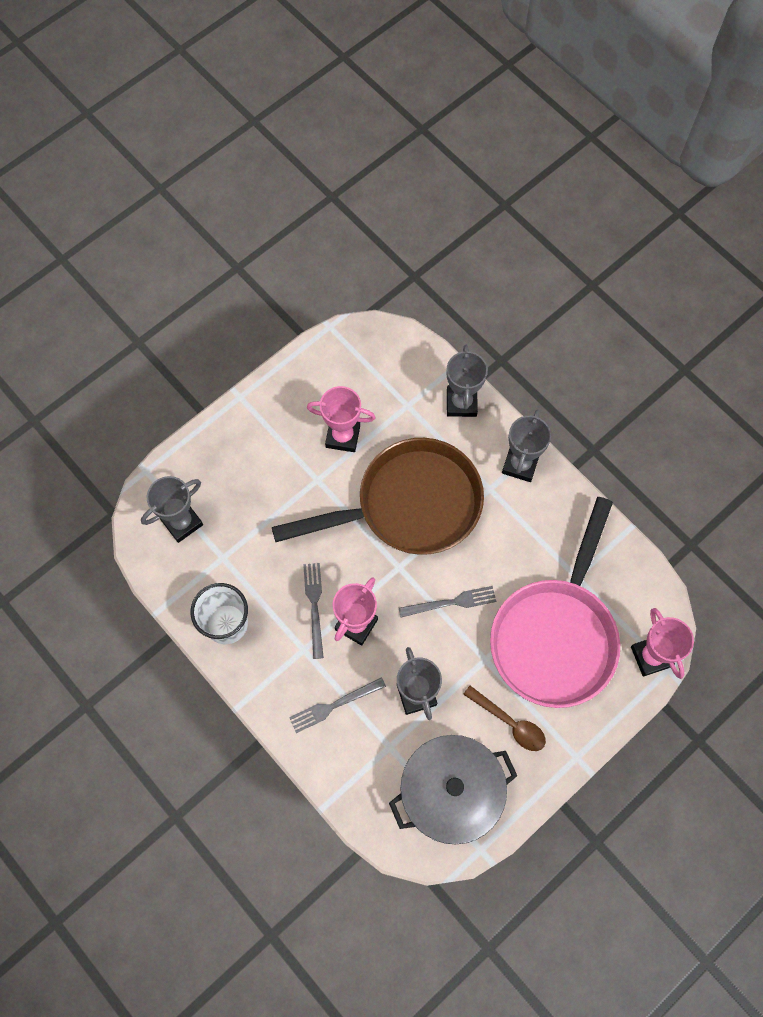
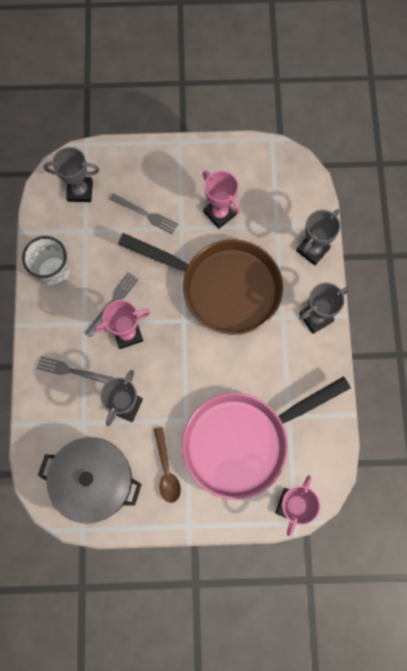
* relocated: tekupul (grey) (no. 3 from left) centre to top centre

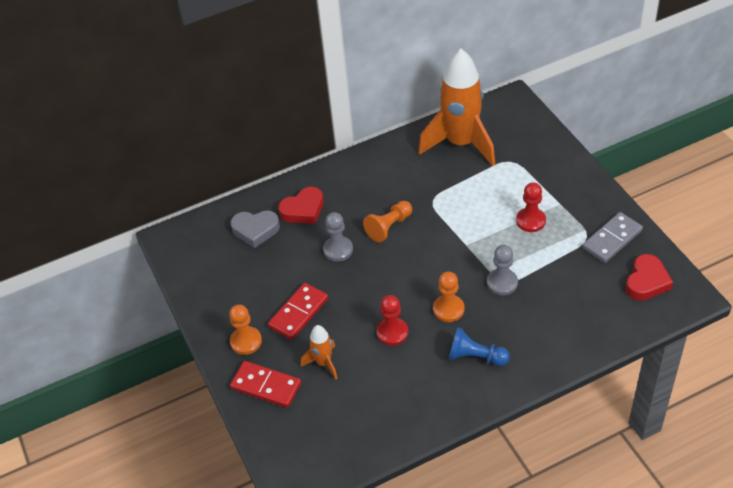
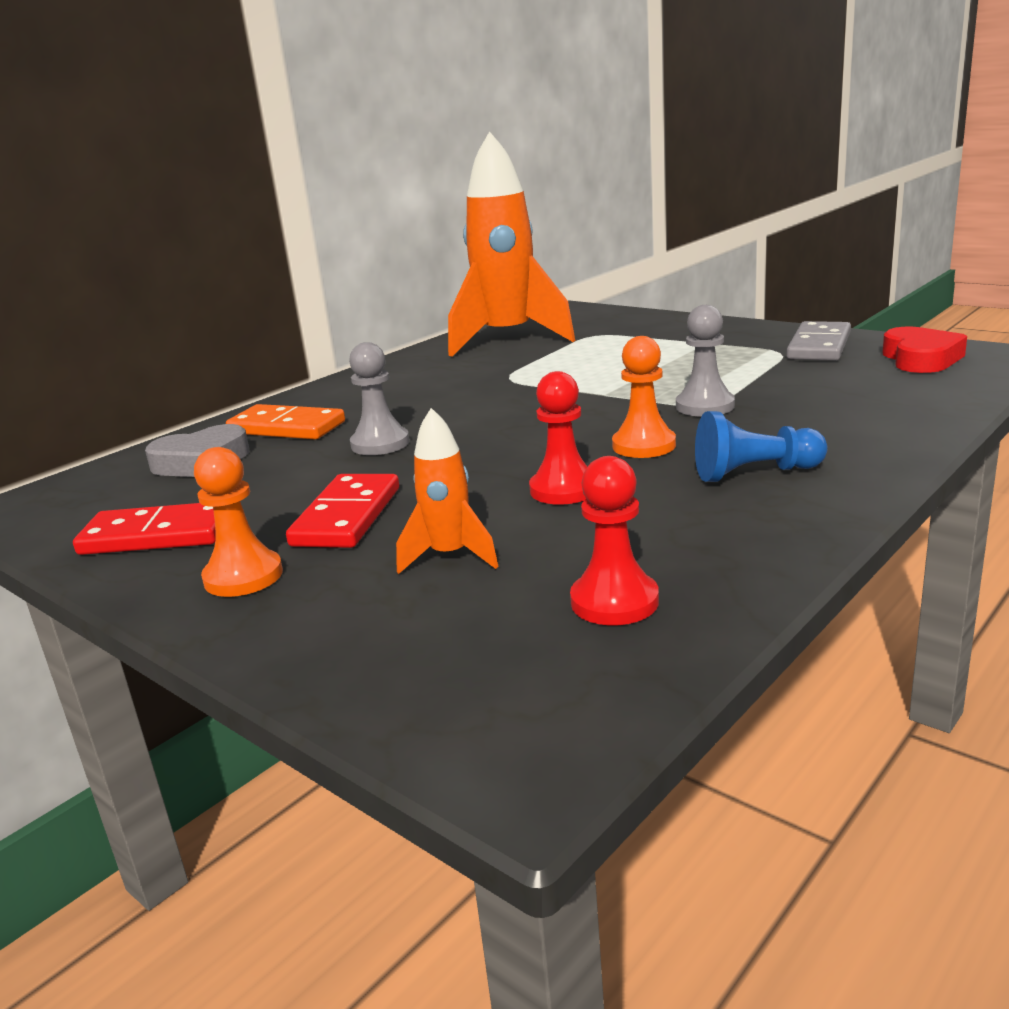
* missing: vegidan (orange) (no. 2 from left) centre
* relocated: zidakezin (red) (no. 1 from left) bottom centre to middle left
* relocated: vegidan (red) (no. 2 from left) middle right to centre
* exchanged: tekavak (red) (no. 1 from left) centre to zidakezin (orange) middle left

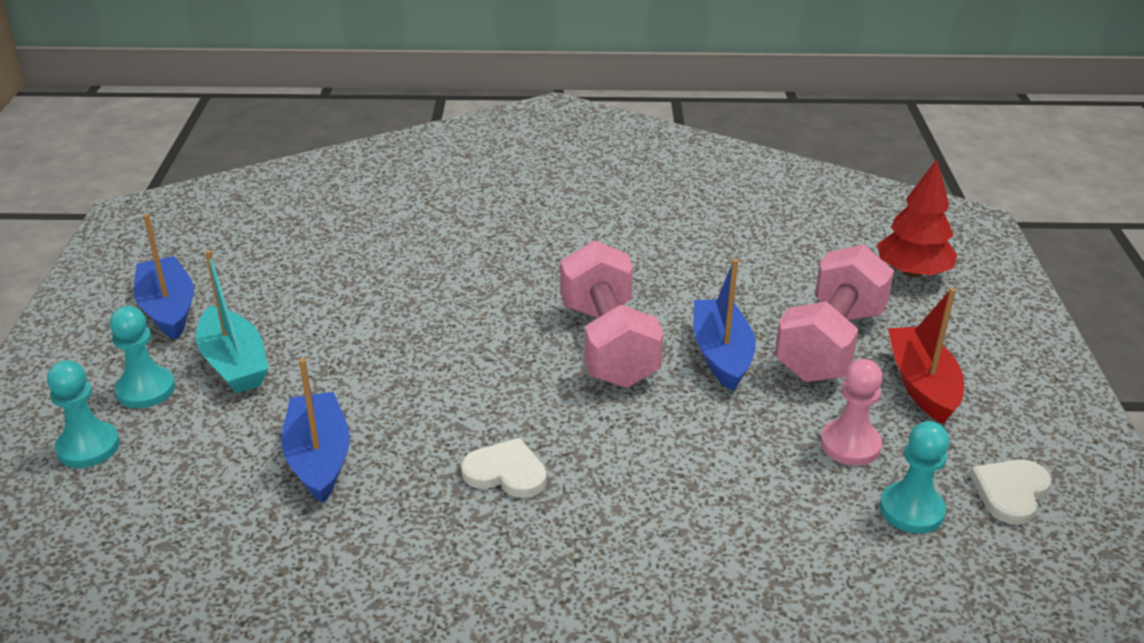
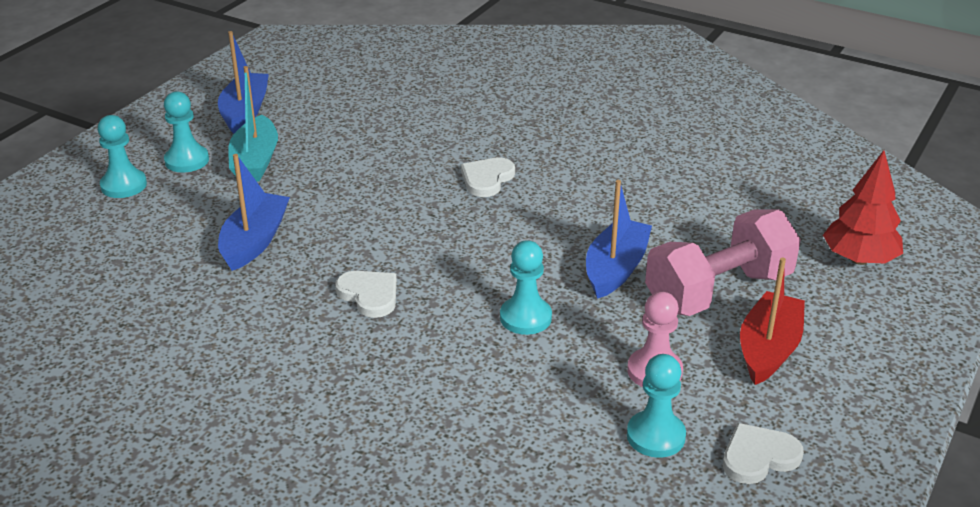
* missing: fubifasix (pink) (no. 1 from left) centre
* appeared: tekavak (white) (no. 2 from left) centre
* appeared: vegidan (turquoise) (no. 3 from left) centre

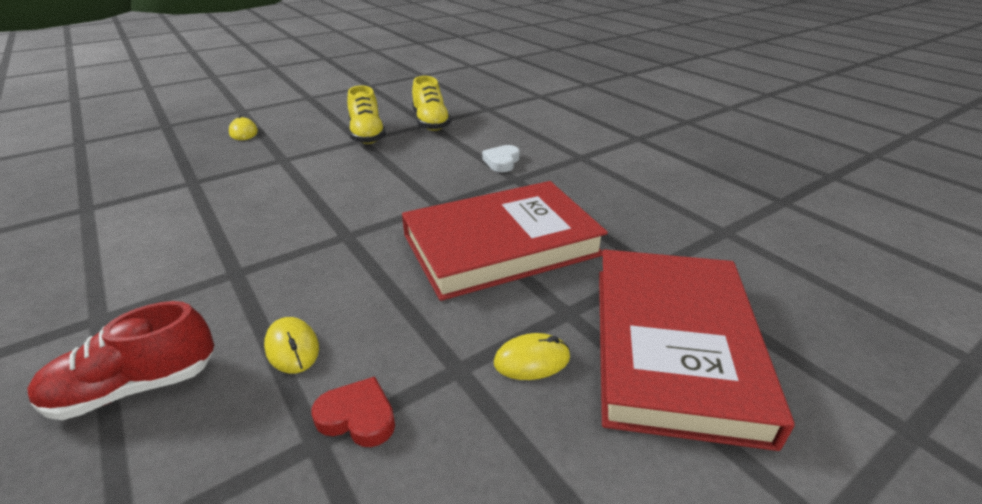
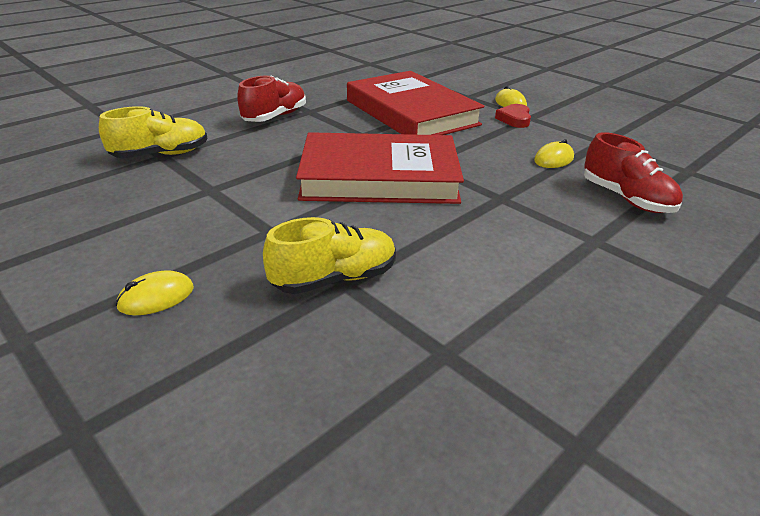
* relocated: tekavak (red) bottom centre to top right
* relocated: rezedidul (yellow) (no. 1 from left in the first image) top centre to rezedidul (yellow) (no. 2 from left) centre
* relocated: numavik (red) (no. 2 from left in the first image) bottom right to numavik (red) (no. 1 from left) top centre
* exchanged: tekavak (white) top centre to rezedidul (red) (no. 1 from left) top centre

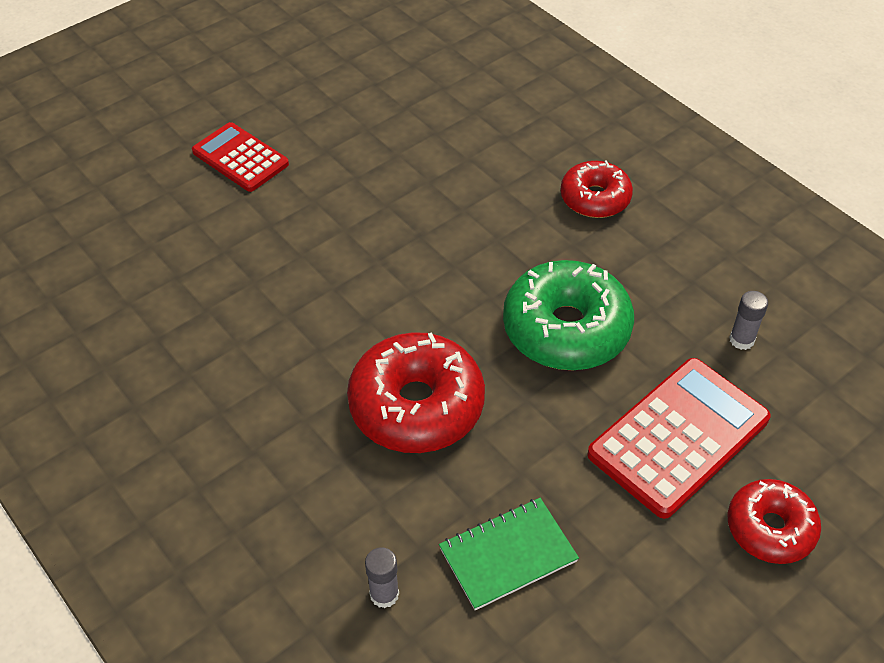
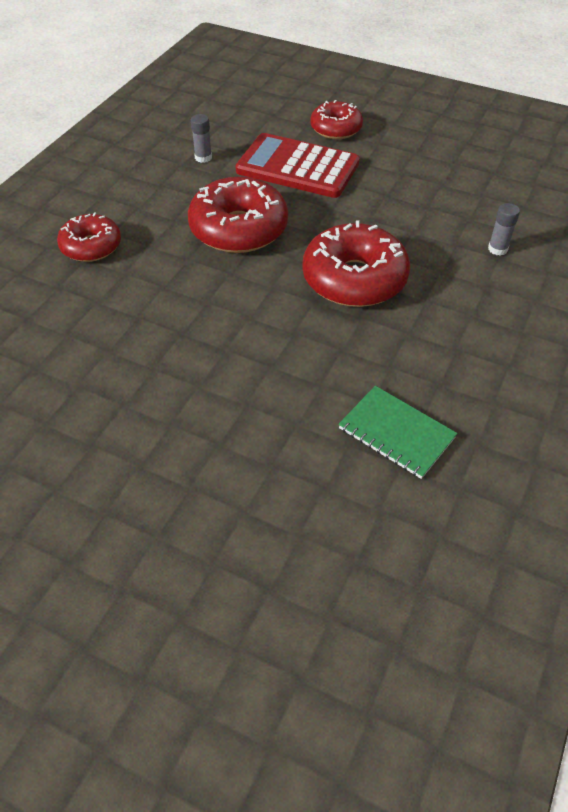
* missing: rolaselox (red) (no. 1 from left) top left
* relocated: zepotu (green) bottom centre to middle right
* colour: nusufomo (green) centre to nusufomo (red) (no. 2 from left) top centre

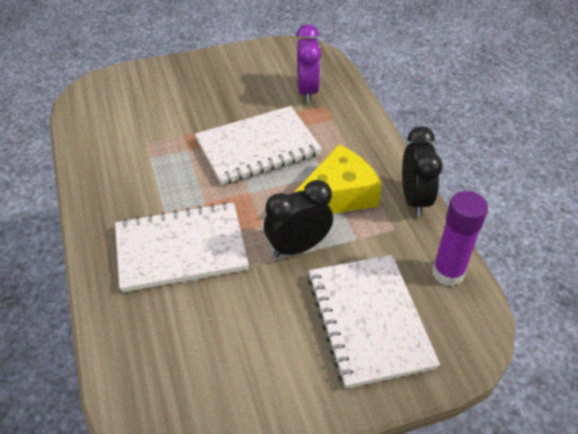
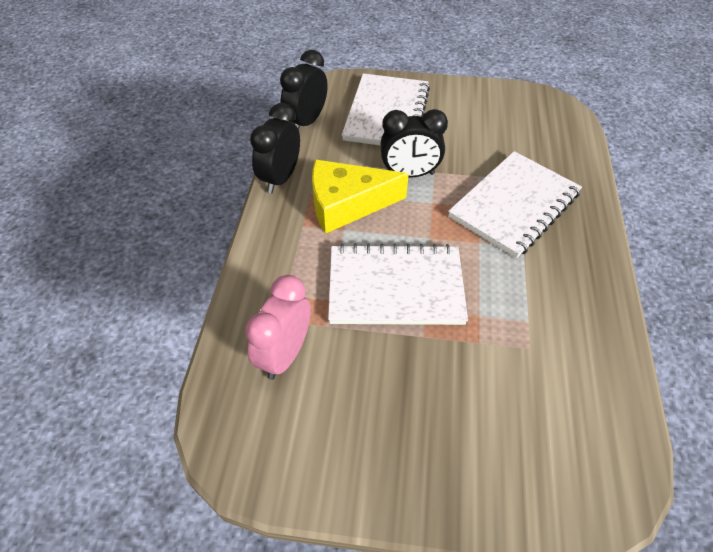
* exchanged: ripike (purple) middle right to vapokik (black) (no. 2 from left) top centre
* colour: vapokik (purple) top centre to vapokik (pink) centre
* spun: zepotu (white) (no. 1 from left in the first image) middle left = middle right 60 degrees counterclockwise

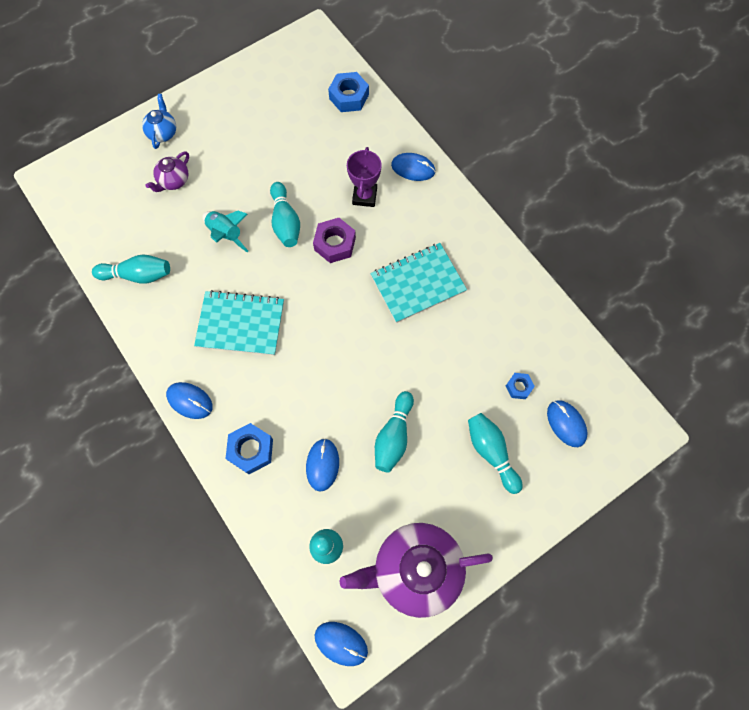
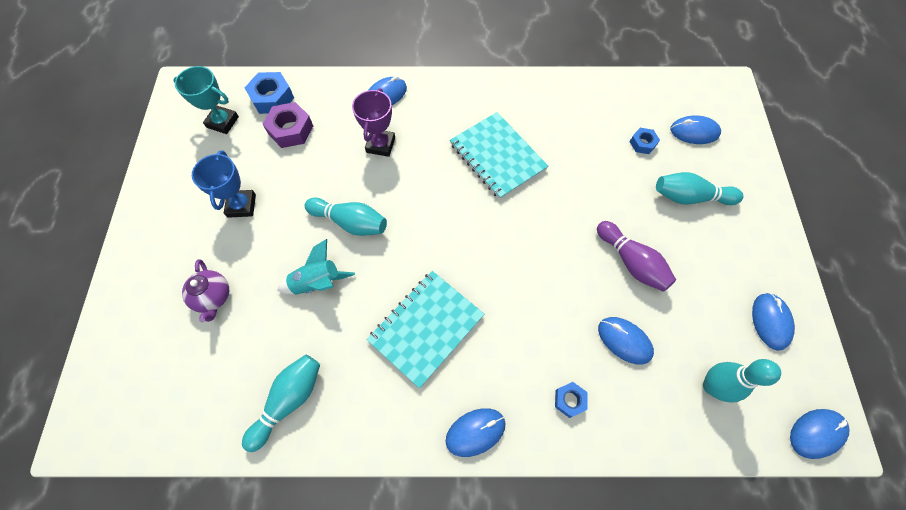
* missing: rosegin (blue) top left
* appeared: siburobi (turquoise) top left
* appeared: siburobi (blue) middle left
* relocated: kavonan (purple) centre to top left
* exchanged: rosegin (purple) (no. 2 from left) bottom centre to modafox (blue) (no. 5 from left) middle right
* colour: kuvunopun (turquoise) (no. 4 from left) centre to kuvunopun (purple) middle right
* spun: siburobi (purple) top centre = top centre 60 degrees clockwise
* spun: zepotu (turquoise) (no. 2 from left) centre = top centre 45 degrees counterclockwise
* size: kavonan (blue) (no. 1 from left in the first image) middle left = bottom centre x0.58

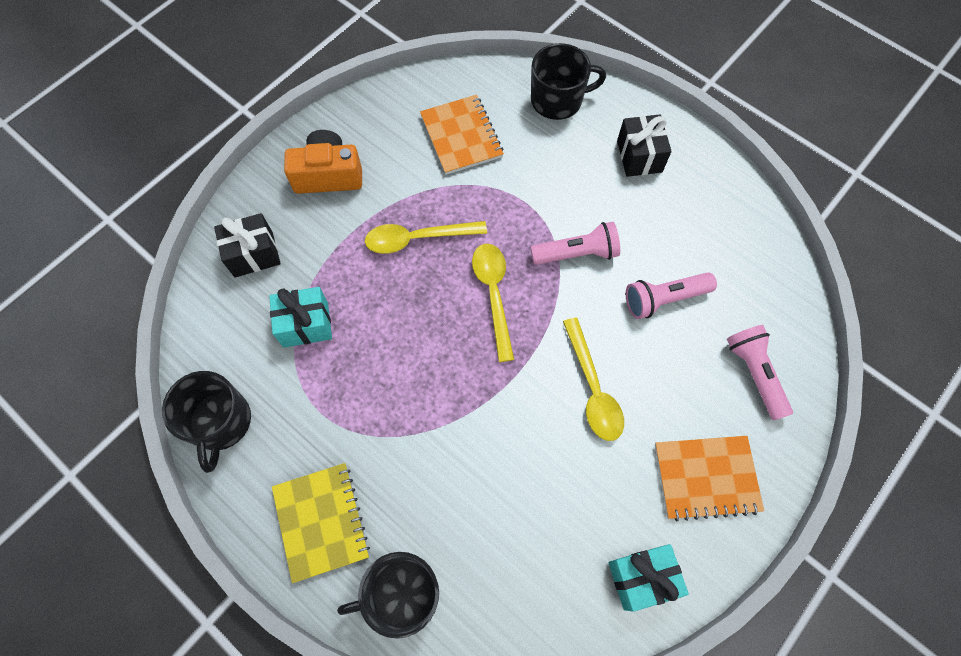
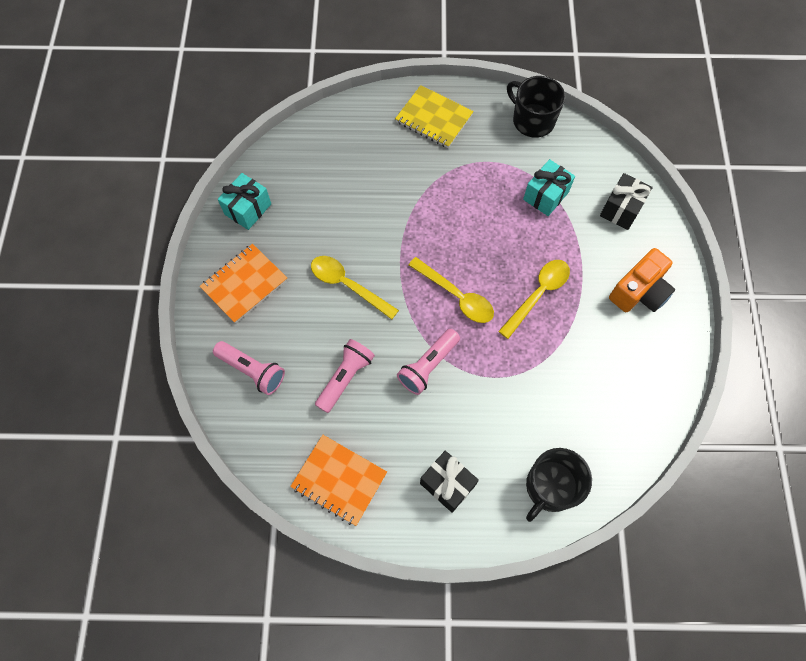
* missing: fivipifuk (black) (no. 2 from left) bottom centre
* relocated: zepotu (orange) (no. 1 from left in the first image) top centre to zepotu (orange) (no. 2 from left) bottom centre

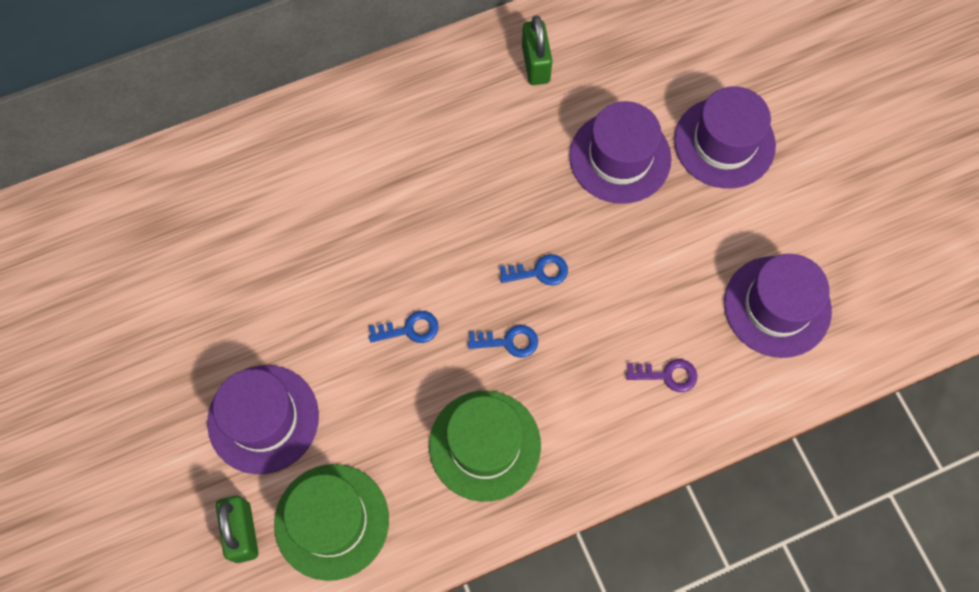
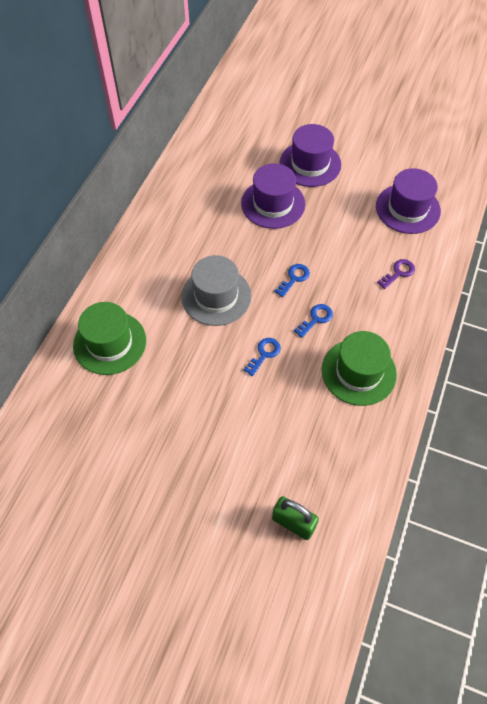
* missing: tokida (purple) (no. 1 from left) bottom left
* missing: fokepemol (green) (no. 2 from left) top centre
* appeared: tokida (grey) centre
* relocated: tokida (green) (no. 1 from left) bottom centre to middle left

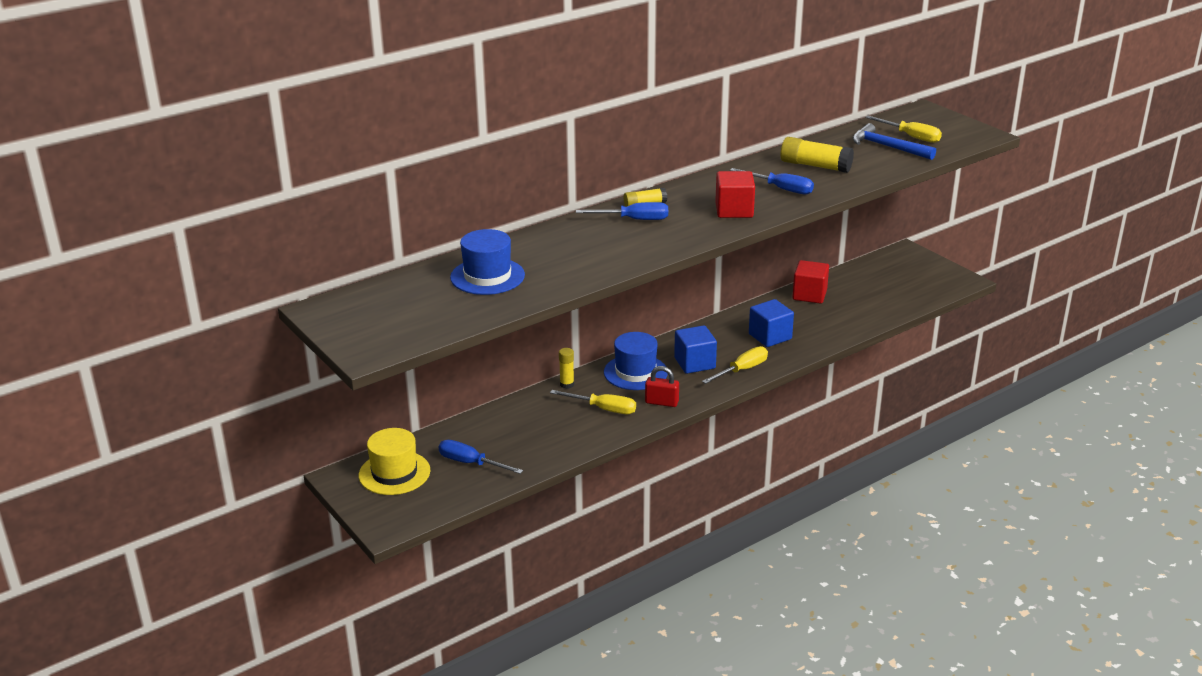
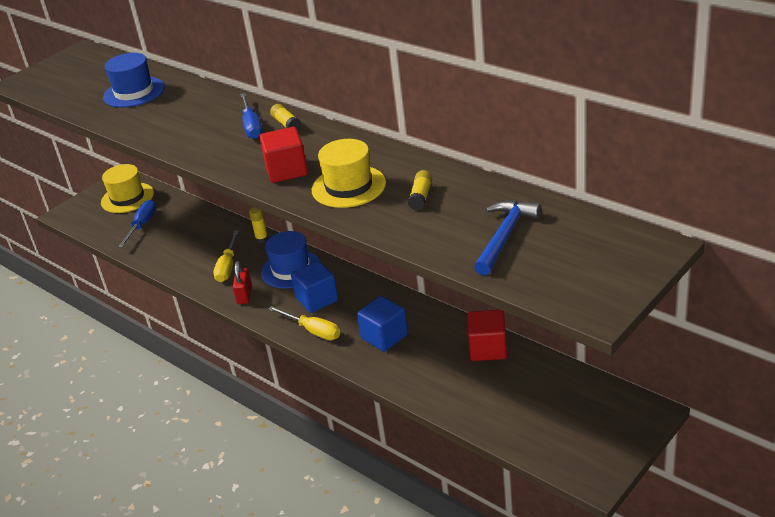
* missing: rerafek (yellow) (no. 3 from left) top right
* exchanged: rerafek (blue) (no. 3 from left) top centre to tokida (yellow) (no. 2 from left) centre
* size: ripike (yellow) (no. 3 from left) top right = centre x0.57

